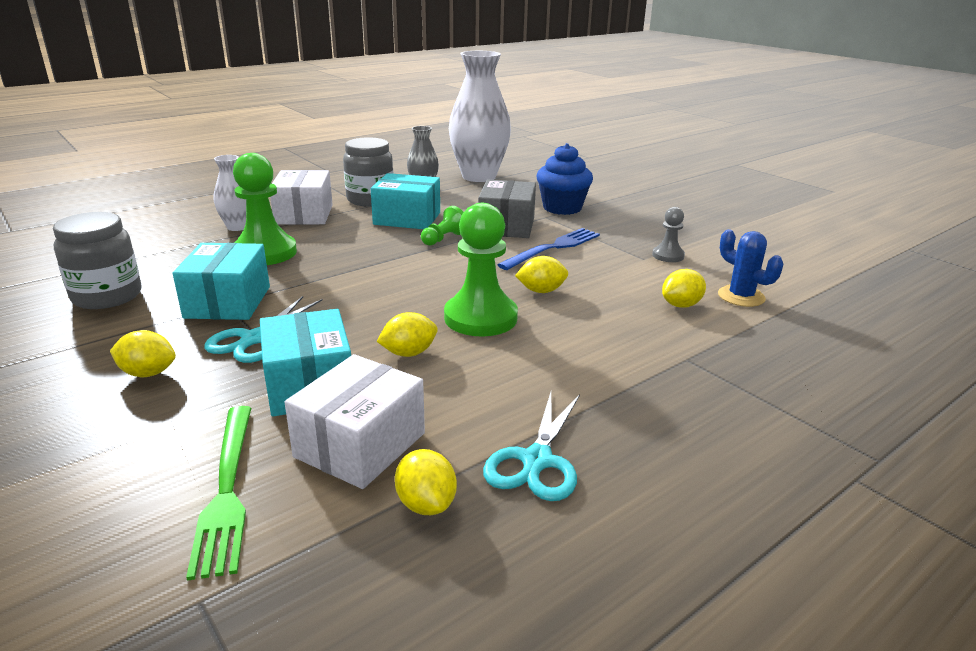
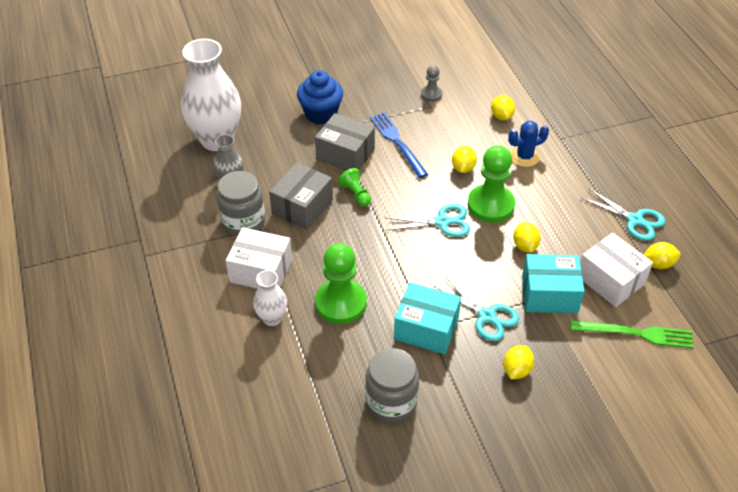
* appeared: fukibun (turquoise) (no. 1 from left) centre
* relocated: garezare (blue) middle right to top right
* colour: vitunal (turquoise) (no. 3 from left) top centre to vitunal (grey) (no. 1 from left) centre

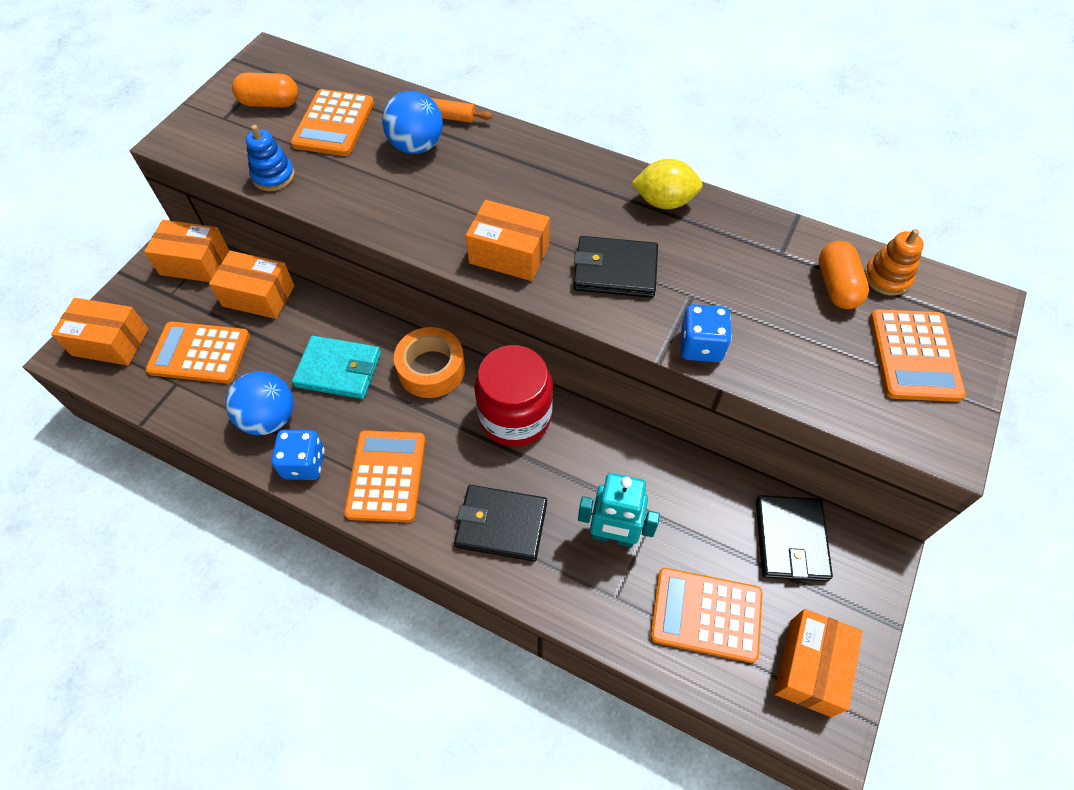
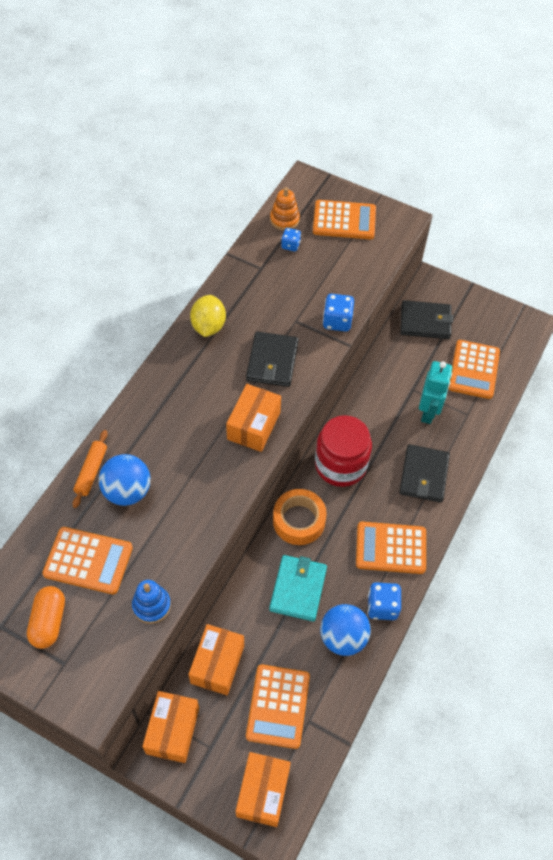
* missing: vitunal (orange) (no. 5 from left) bottom right
* exchanged: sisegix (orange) (no. 2 from left) middle right to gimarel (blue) (no. 1 from left) top centre

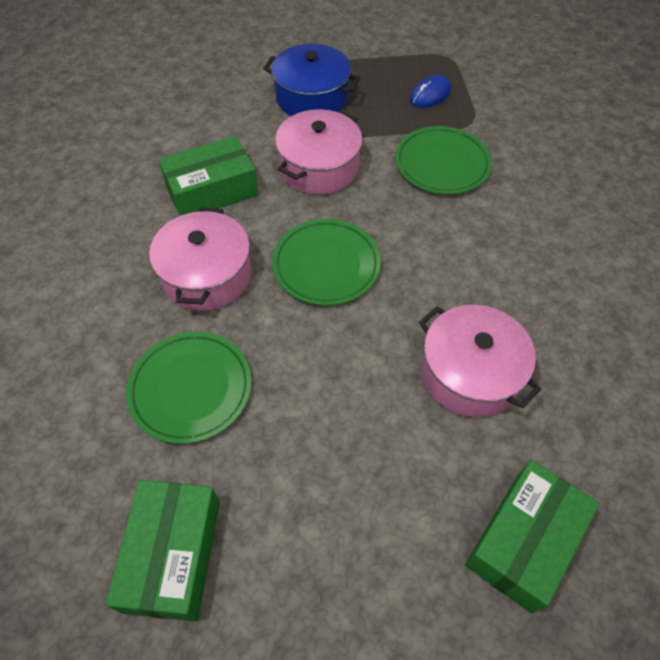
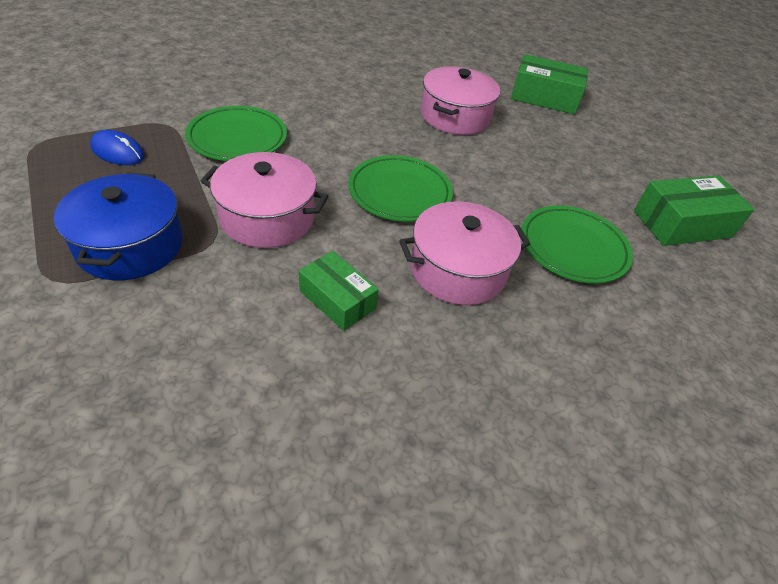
* size: vitunal (green) (no. 2 from left in the first image) top left = centre x0.65

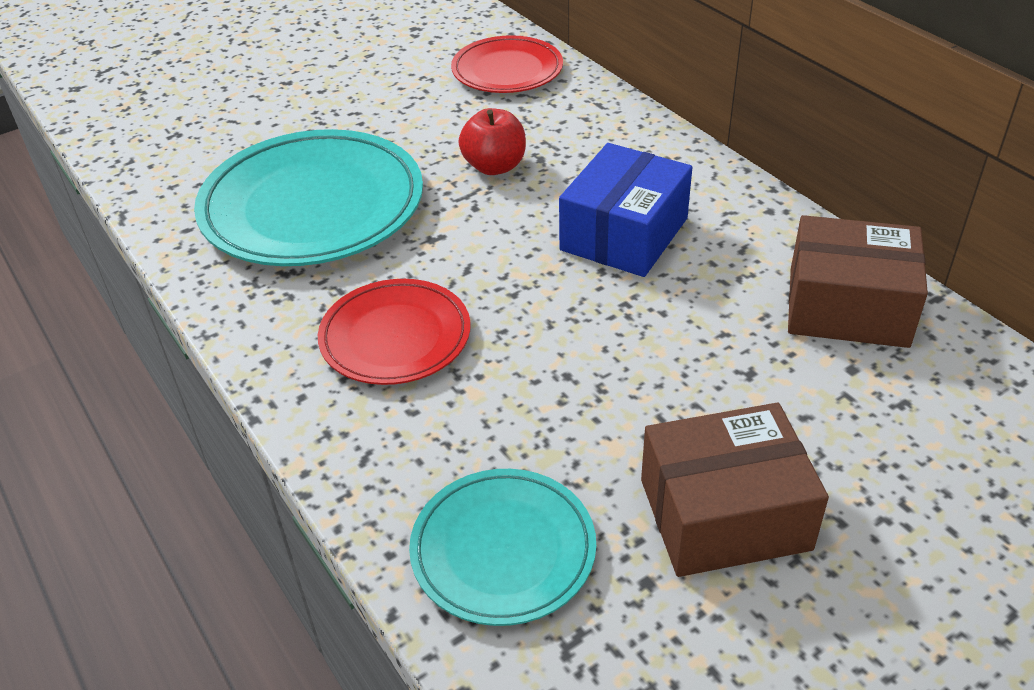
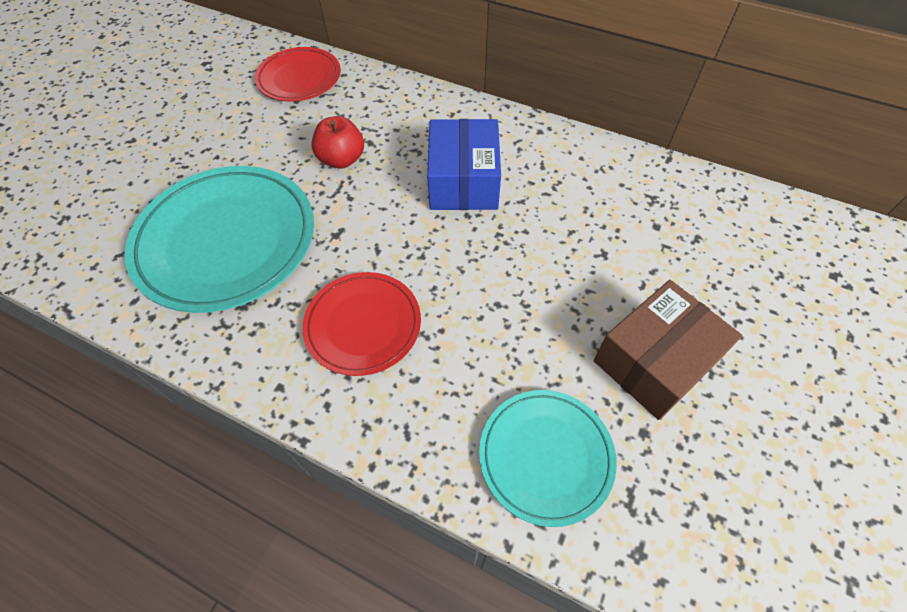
* missing: vitunal (brown) (no. 2 from left) middle right

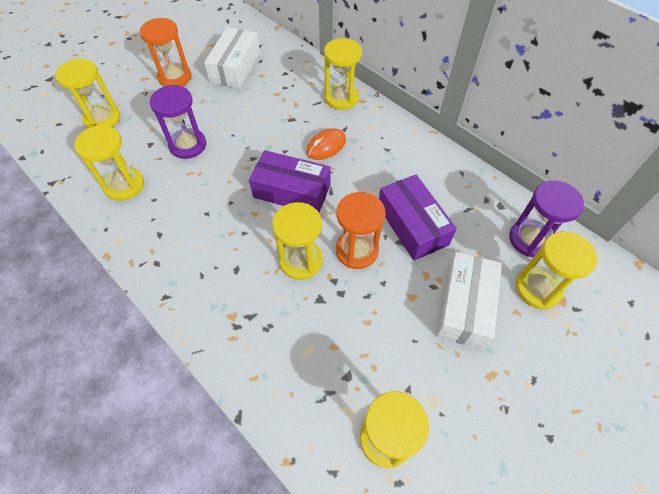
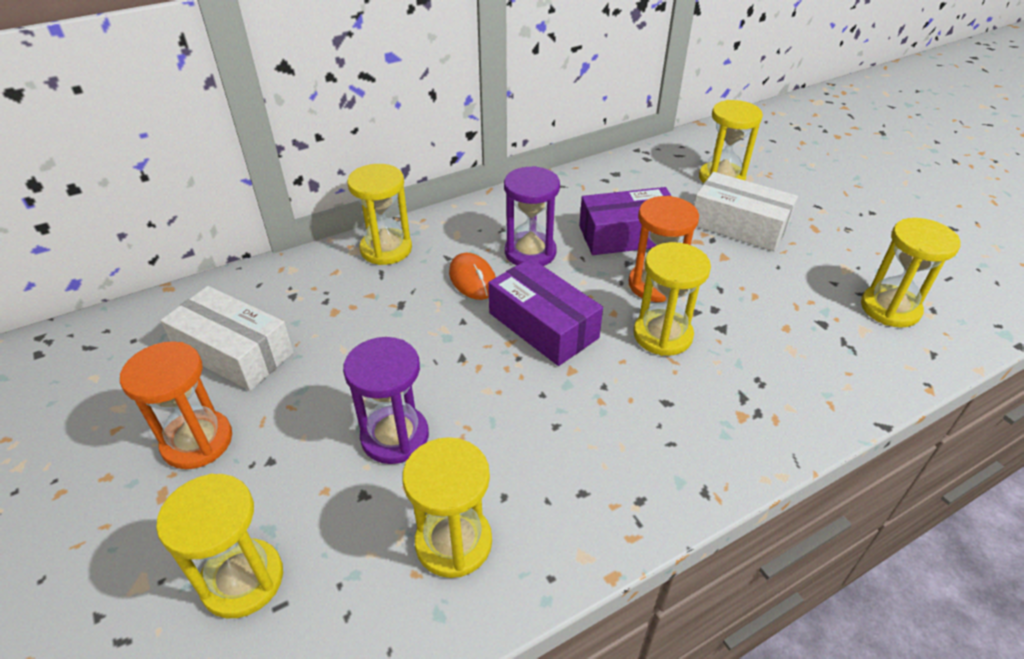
* relocated: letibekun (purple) (no. 2 from left) middle right to top centre
* spun: vitunal (purple) (no. 1 from left) centre = centre 75 degrees counterclockwise

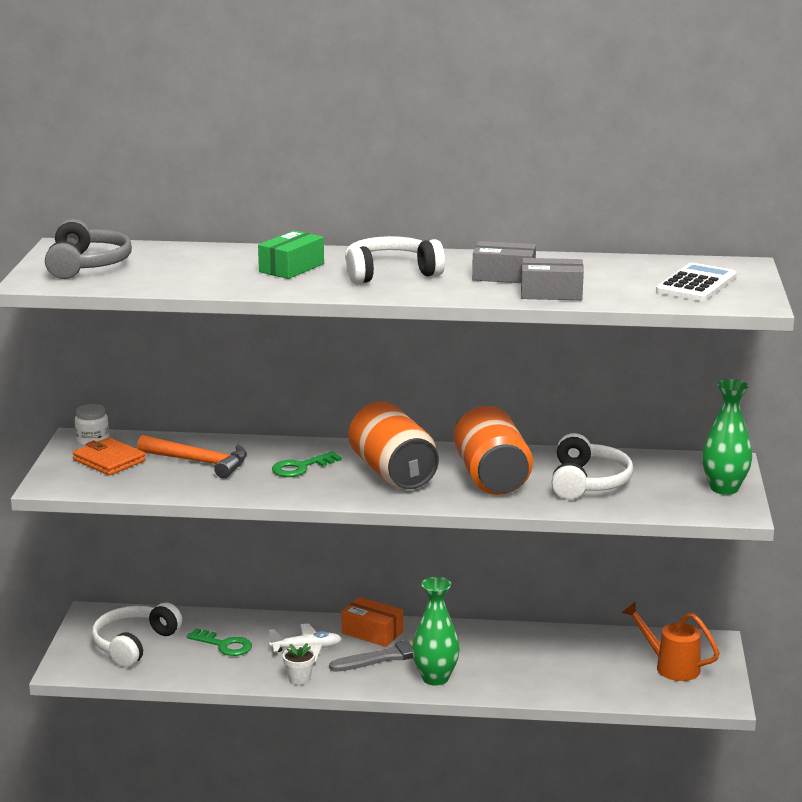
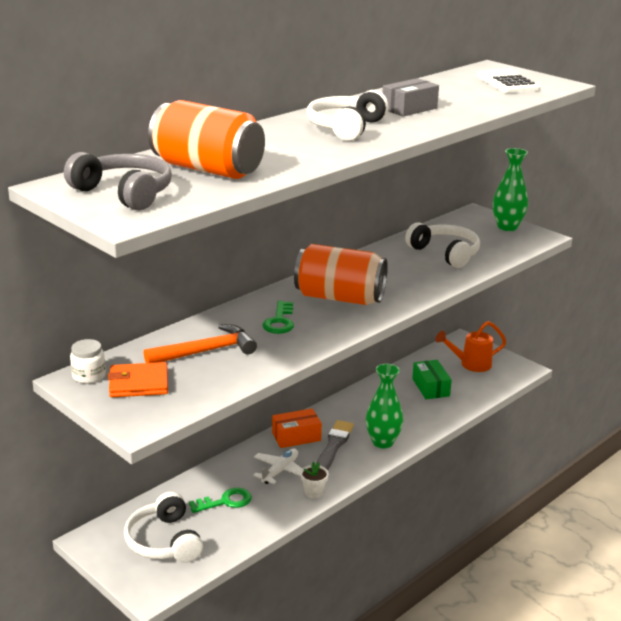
* missing: vitunal (grey) (no. 2 from left) middle right
* relocated: vitunal (green) top centre to middle right
* relocated: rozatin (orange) (no. 2 from left in the first image) centre to rozatin (orange) (no. 1 from left) top left

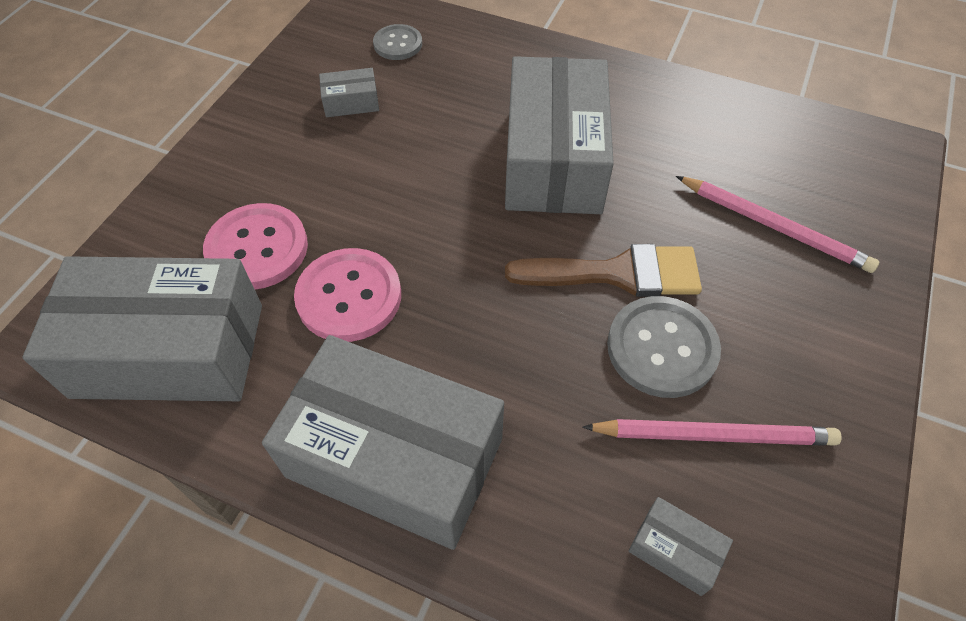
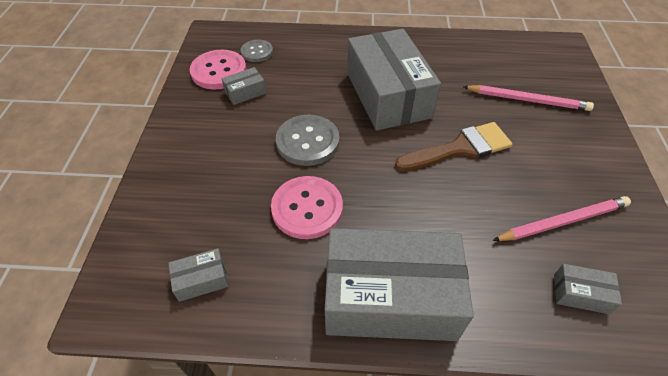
* relocated: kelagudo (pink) (no. 1 from left) middle left to top left
* relocated: kelagudo (grey) (no. 2 from left) middle right to centre
* size: vitunal (grey) (no. 1 from left) middle left = bottom left x0.40

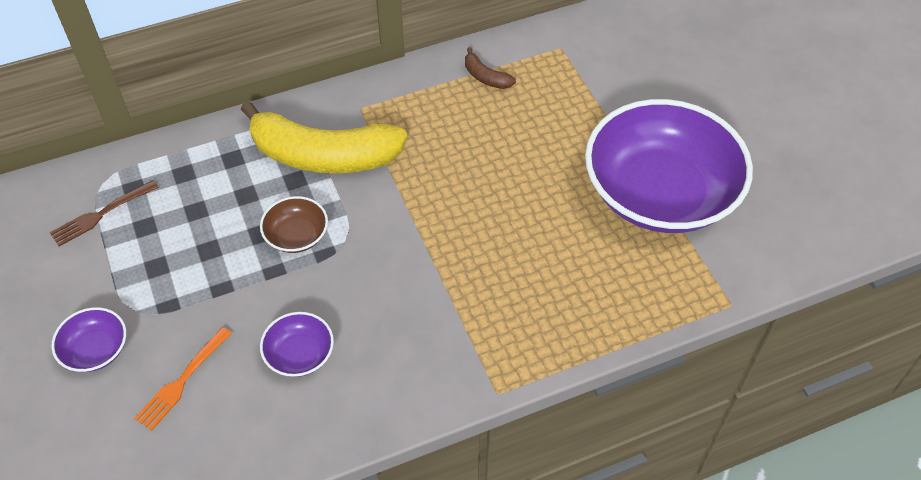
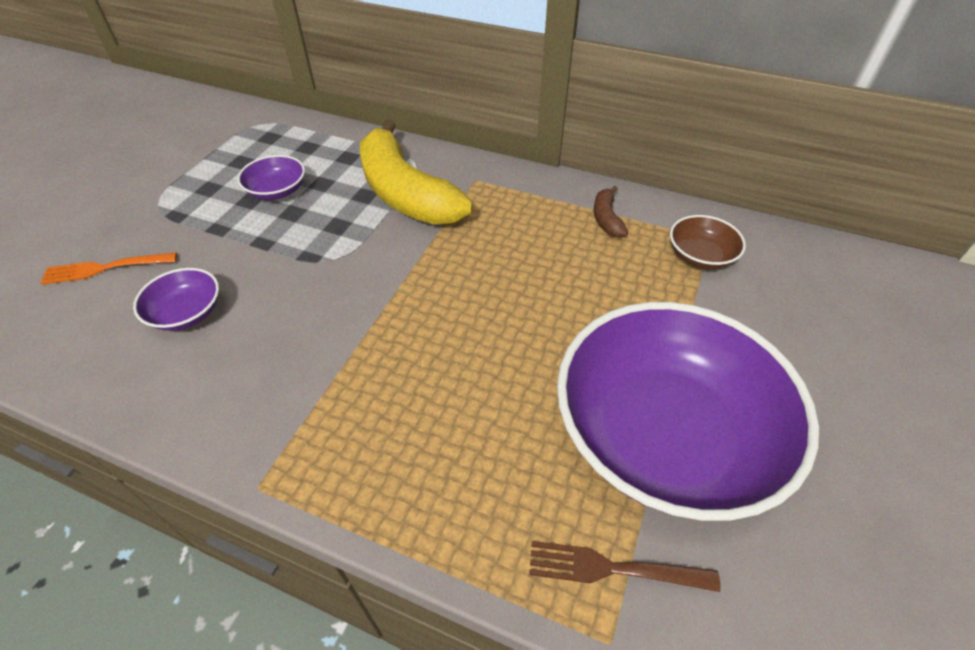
* relocated: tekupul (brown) middle left to bottom centre
* relocated: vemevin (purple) (no. 1 from left in the first image) bottom left to vemevin (purple) (no. 2 from left) top left
* relocated: vemevin (brown) middle left to middle right

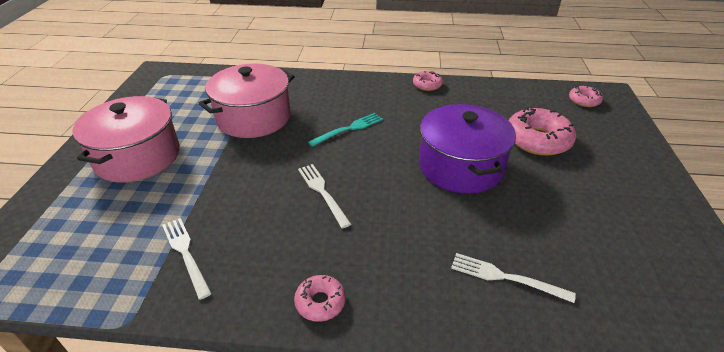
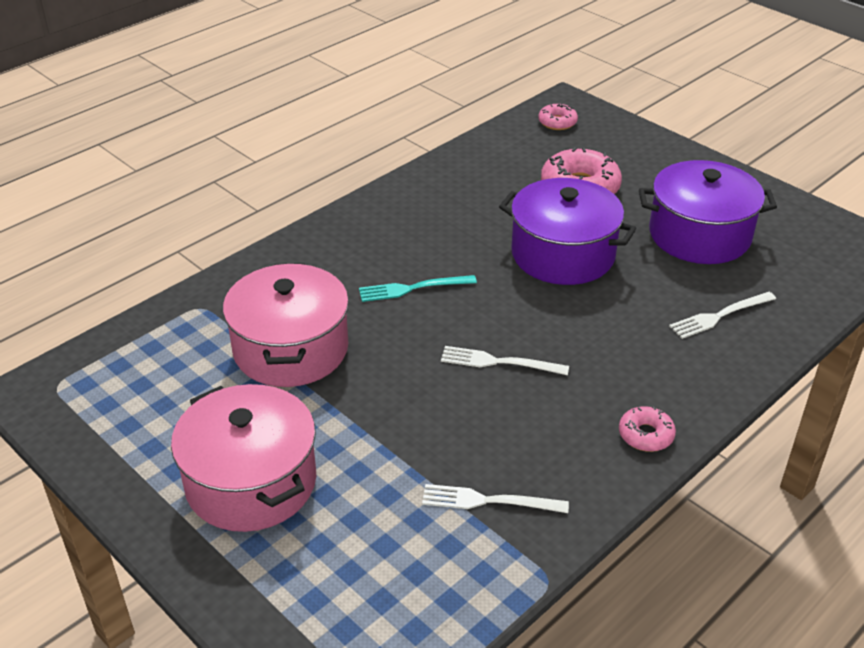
* missing: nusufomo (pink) (no. 2 from left) top centre
* appeared: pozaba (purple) (no. 2 from left) top right
* spun: tekupul (turquoise) centre = centre 105 degrees counterclockwise

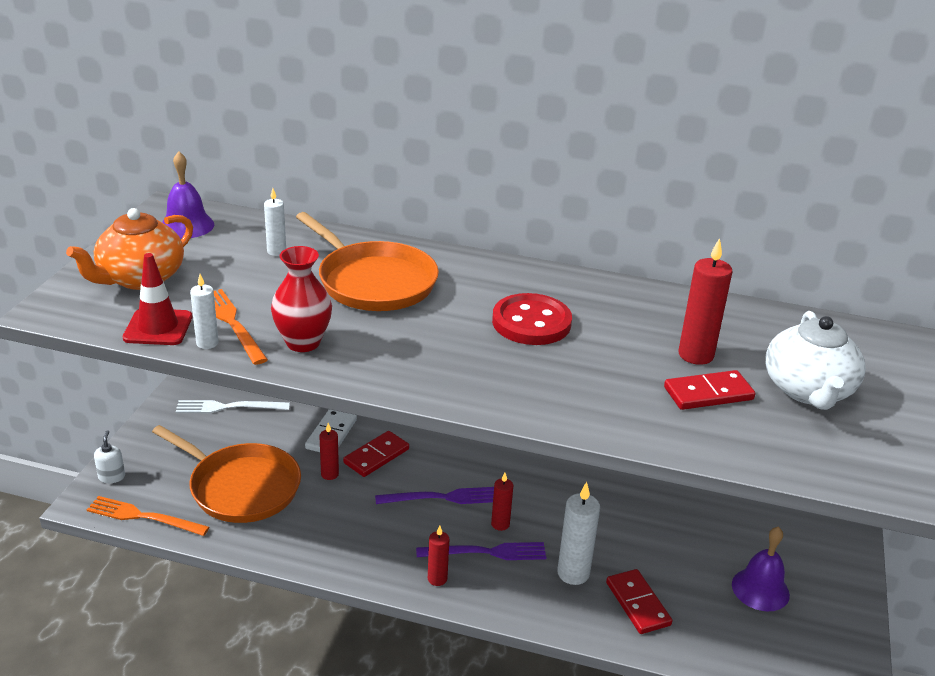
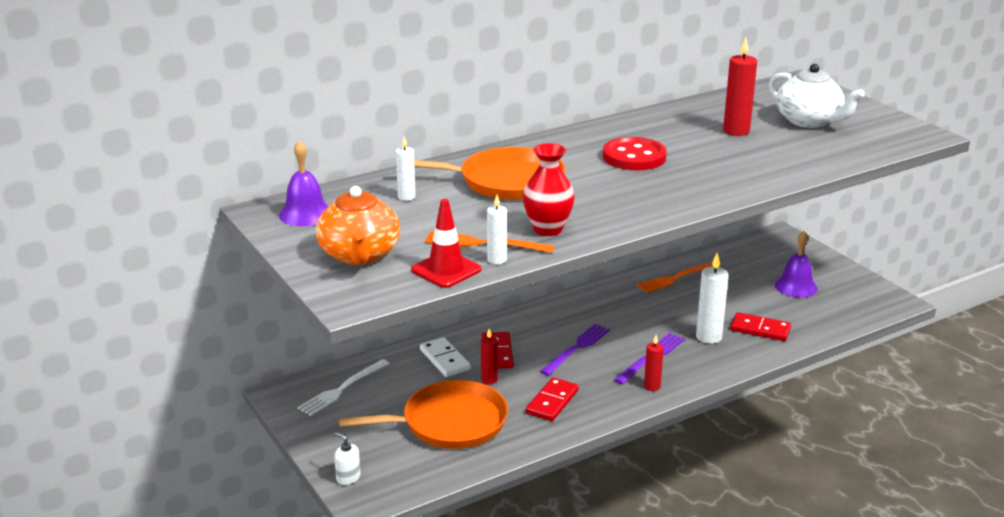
* missing: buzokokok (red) (no. 3 from left) bottom centre
* relocated: tekupul (orange) (no. 1 from left in the first image) bottom left to tekupul (orange) (no. 2 from left) middle right
* relocated: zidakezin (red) (no. 3 from left in the first image) middle right to zidakezin (red) (no. 2 from left) bottom centre

